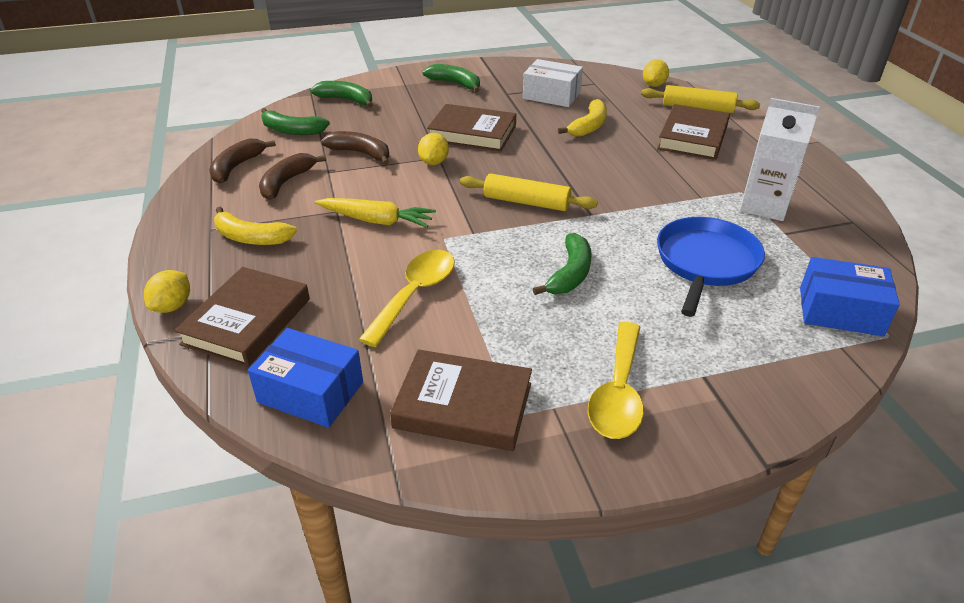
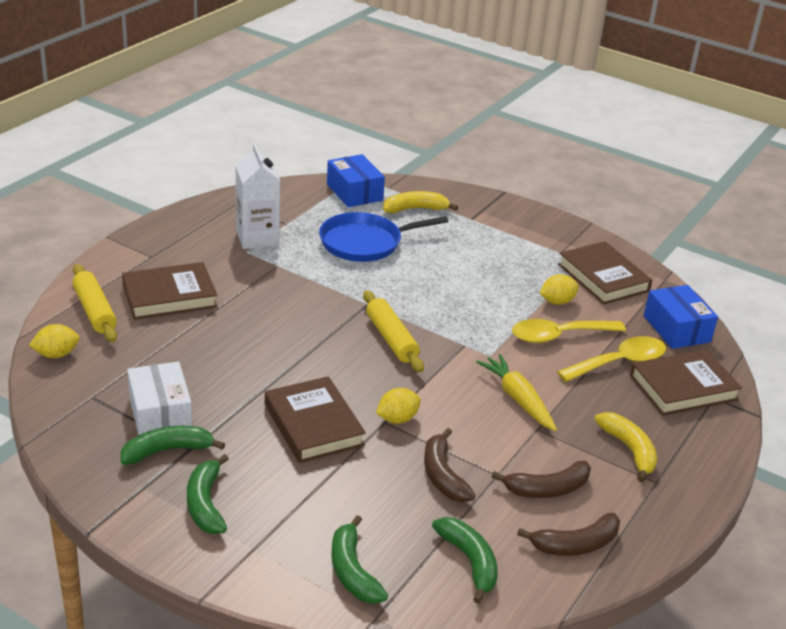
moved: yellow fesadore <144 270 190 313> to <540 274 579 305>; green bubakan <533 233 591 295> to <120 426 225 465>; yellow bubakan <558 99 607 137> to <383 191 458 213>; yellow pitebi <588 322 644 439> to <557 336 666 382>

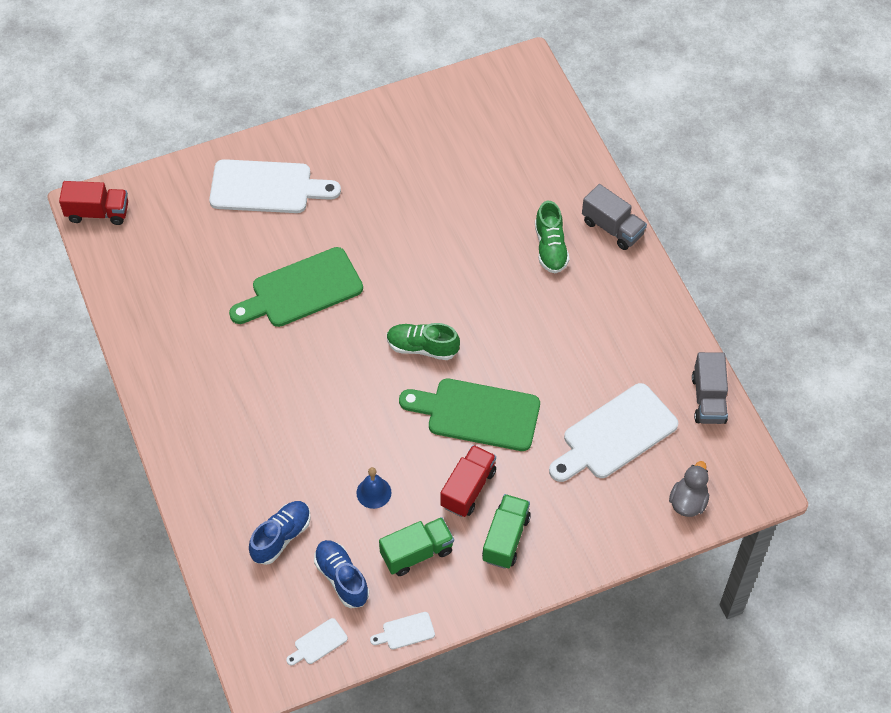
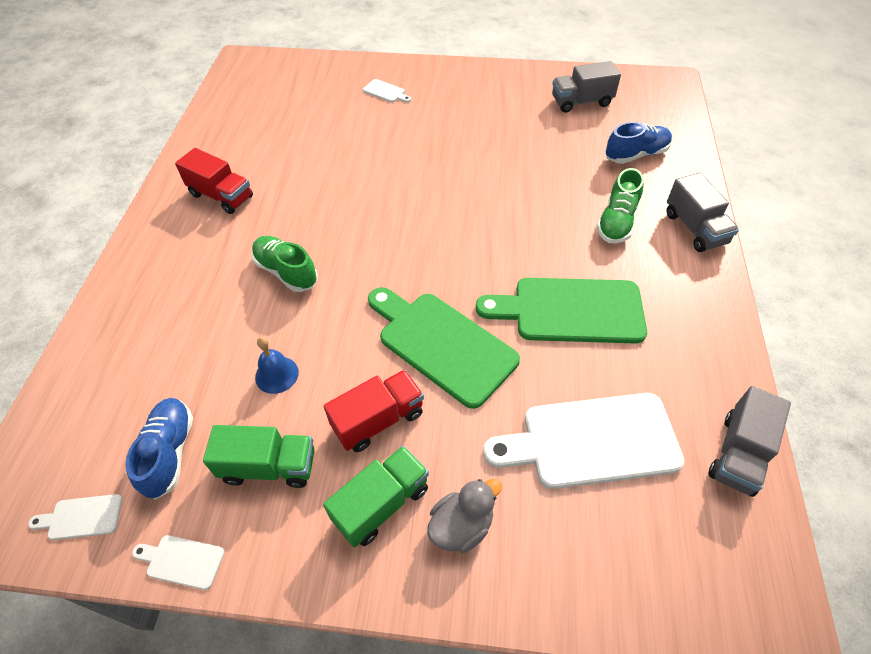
added: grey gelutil <552 61 621 113>
moved: red gelutil <59 181 128 225> to <175 148 253 214>; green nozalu <229 247 363 327> to <476 278 647 343>; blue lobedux <249 501 311 565> to <605 122 672 164>; green lobedux <387 323 460 360> to <252 236 318 292>; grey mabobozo <669 461 709 517> to <427 479 502 553>
resized: white nozalu <209 159 341 213> = <363 79 411 103> x0.43

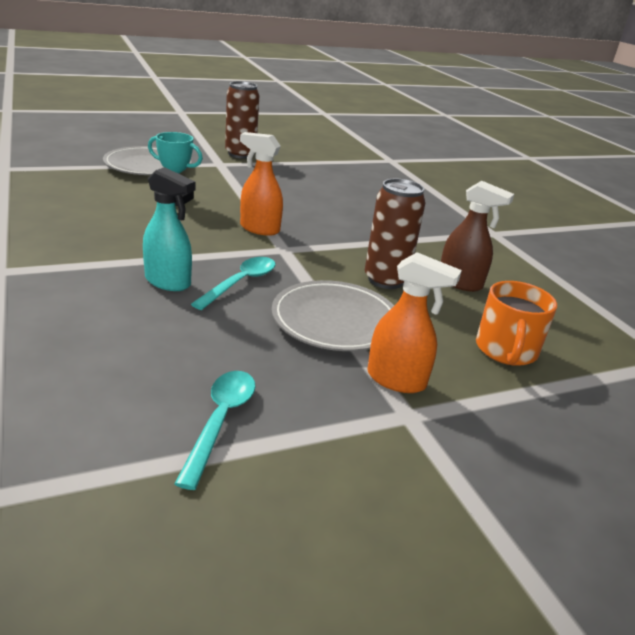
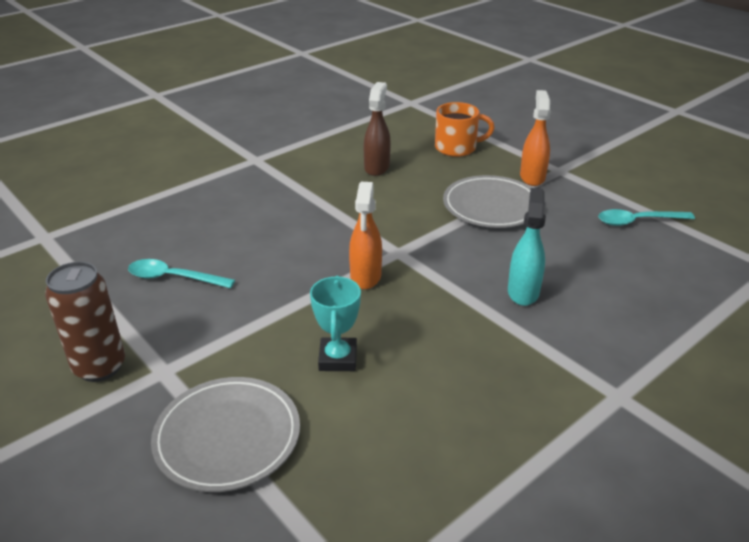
removed: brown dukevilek <365 179 425 289>
moved: turquoise pitebi <191 257 276 310> to <128 259 235 288>

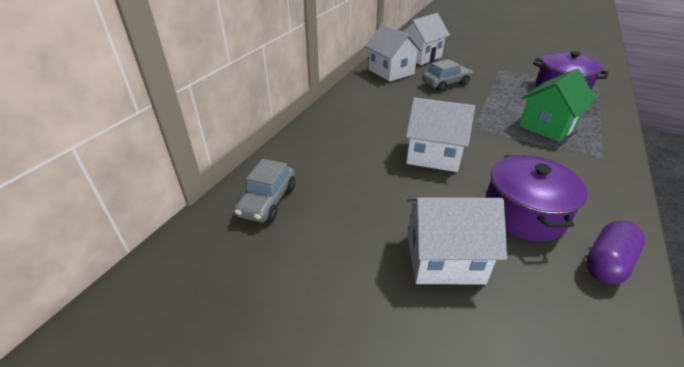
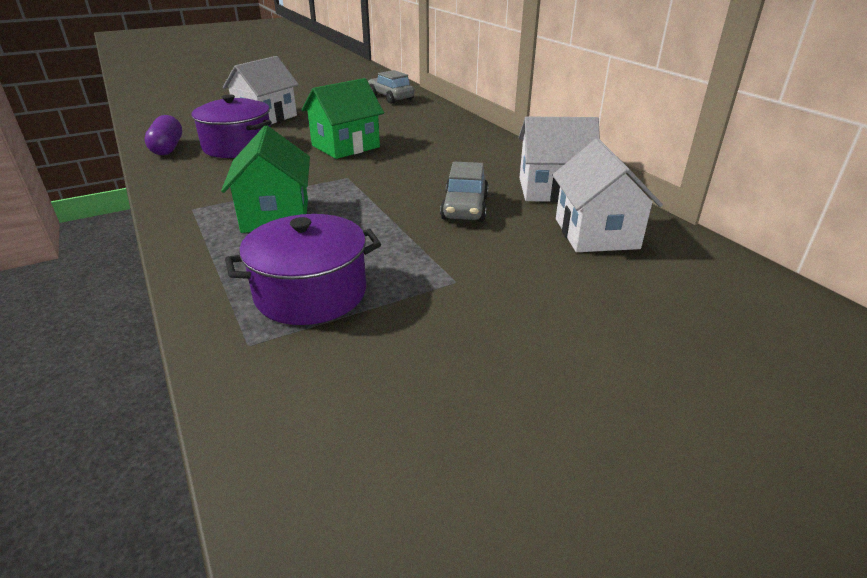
recoloured: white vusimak <406 97 475 172> to green vusimak <302 78 384 159>

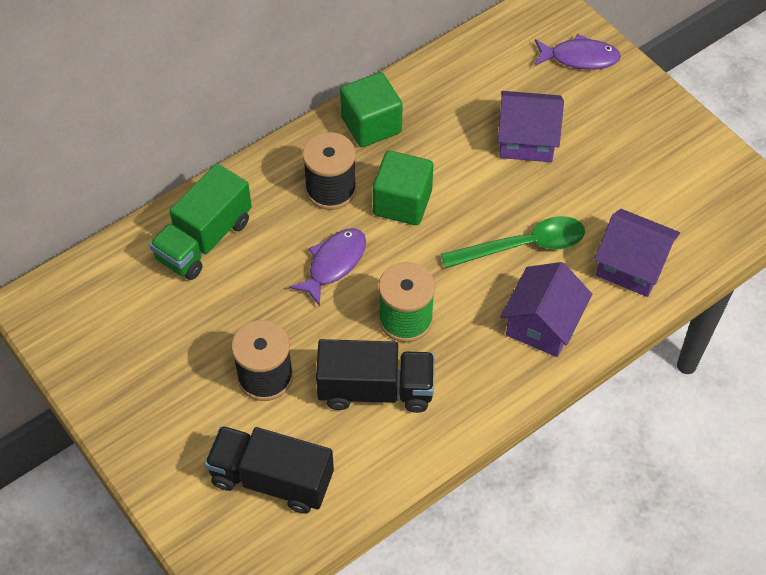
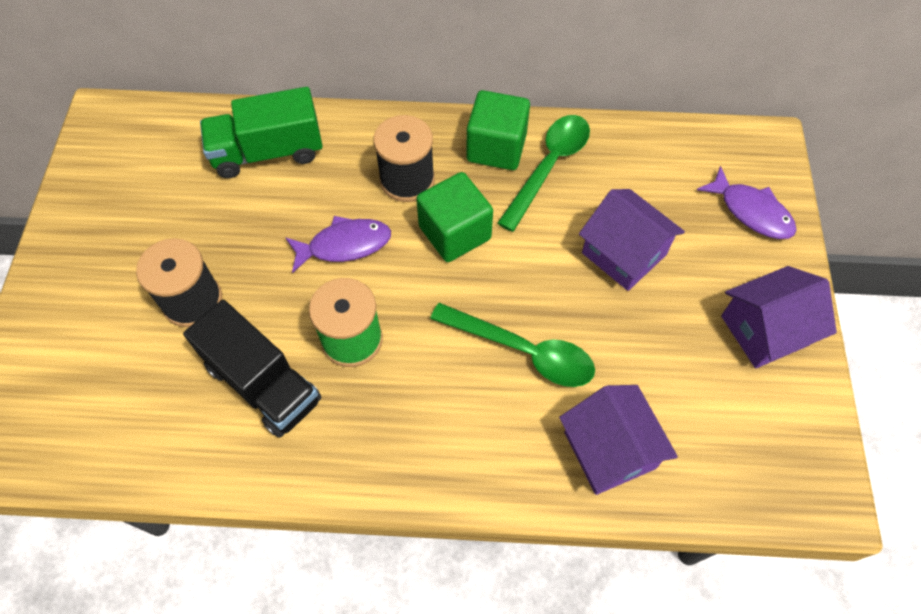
removed: black gelutil <205 426 334 514>
added: green pitebi <497 115 590 232>
moved: purple vusimak <500 262 592 357> to <721 266 837 368>

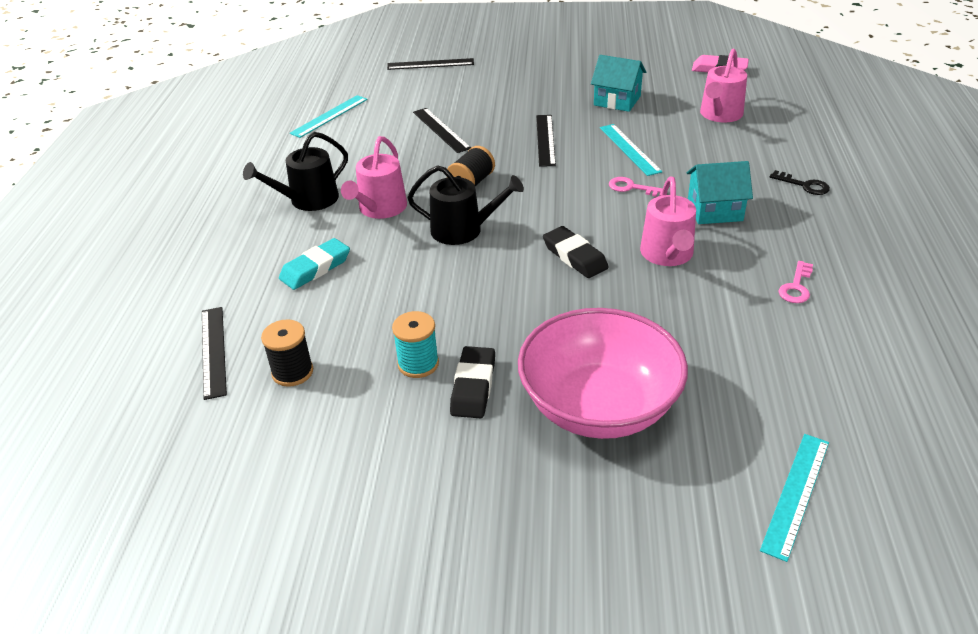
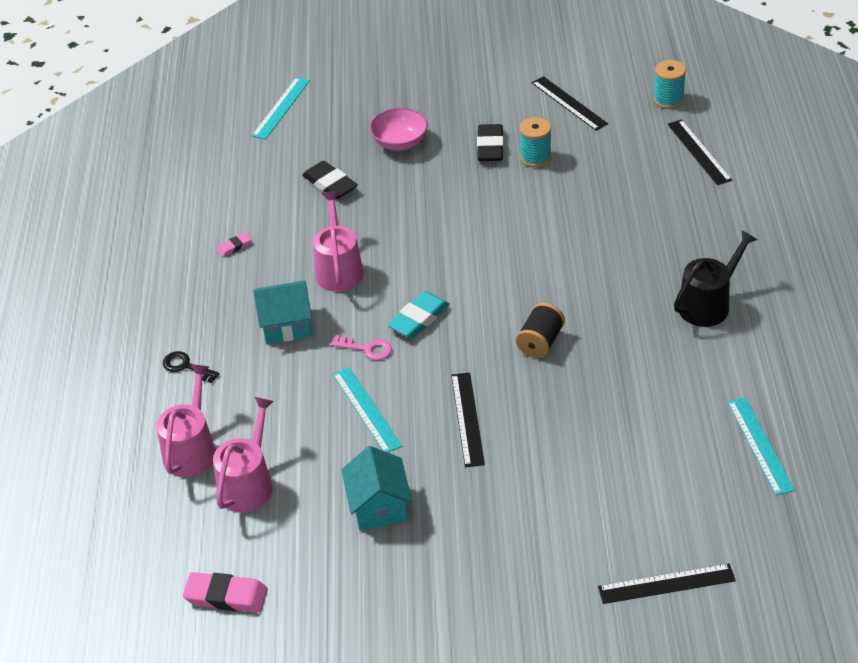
removed: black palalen <261 319 313 387>; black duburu <407 165 524 245>
added: turquoise palalen <653 60 686 109>
moved: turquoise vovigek <279 238 350 290> to <387 291 450 338>; pink duburu <341 136 407 219> to <157 364 216 477>; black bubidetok <413 108 471 153> to <532 76 608 131>; black vovigek <543 226 609 278> to <302 161 358 200>
replaced: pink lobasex <778 261 813 303> to pink vovigek <217 233 252 257>
turned: turquoise bubidetok <289 95 367 138> = <727 397 795 496> 45 degrees counterclockwise; turquoise vusimak <591 55 646 112> = <341 446 412 531> 60 degrees clockwise
resized: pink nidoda <518 308 688 439> = <370 108 428 151> x0.51

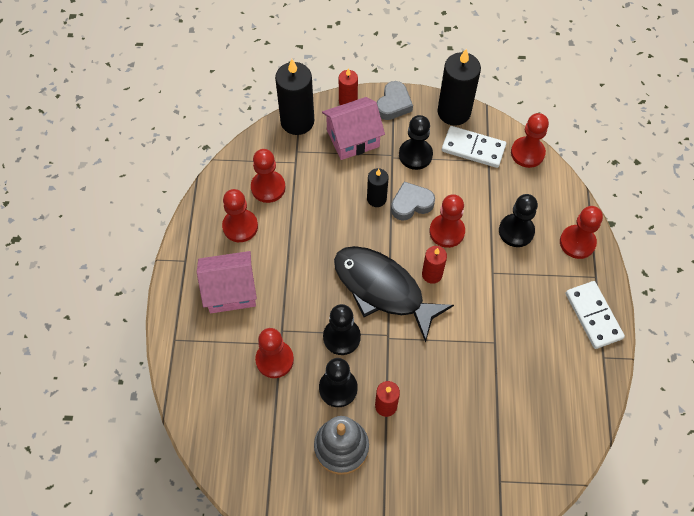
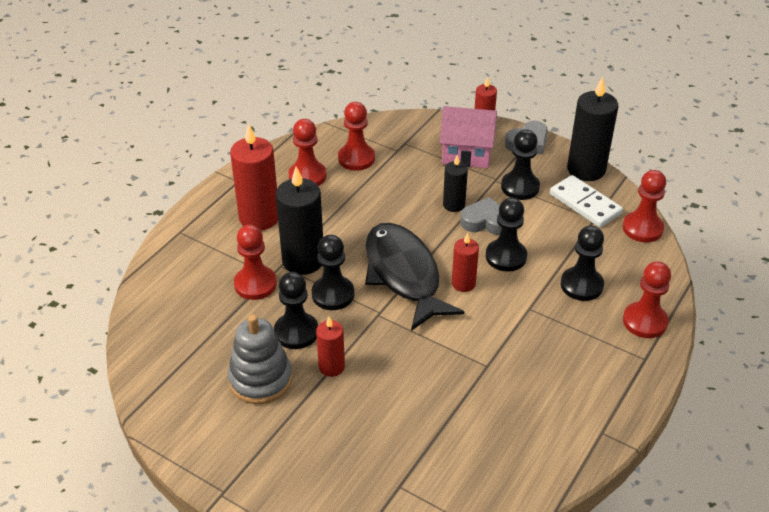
removed: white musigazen <566 281 625 349>
moved: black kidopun <275 59 314 135> to <276 166 323 275>
replaced: pink vusimak <197 251 257 313> to red kidopun <230 124 278 231>
recoloured: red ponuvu <429 194 465 248> to black ponuvu <486 198 527 272>

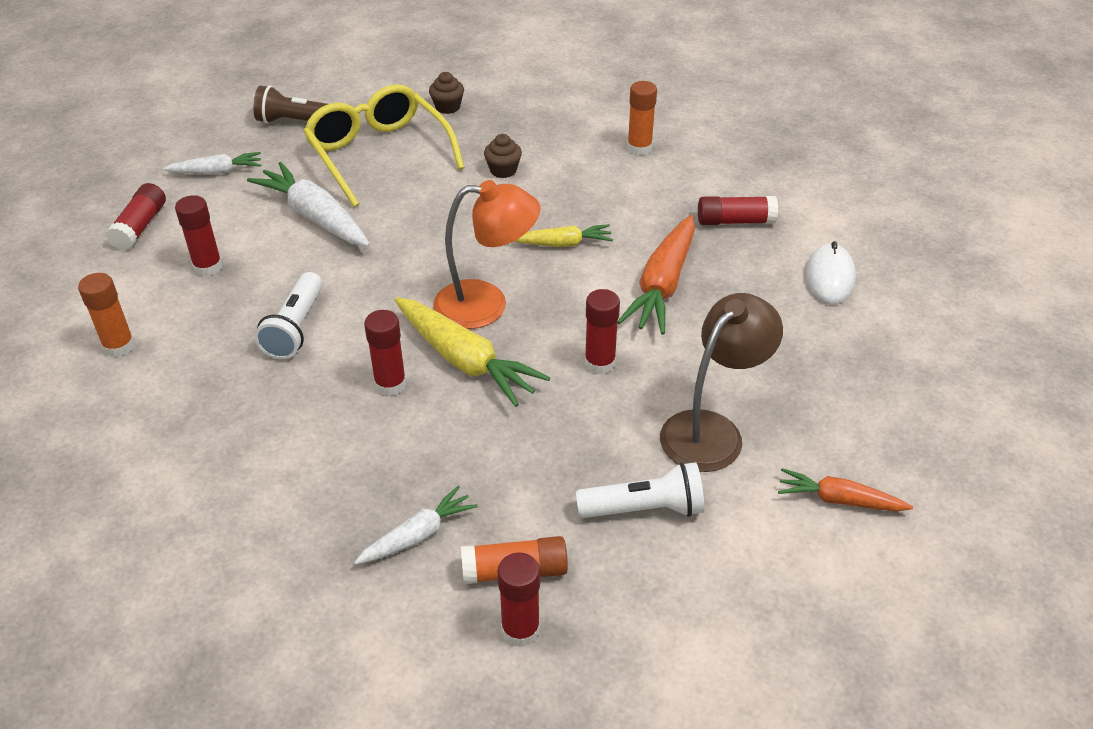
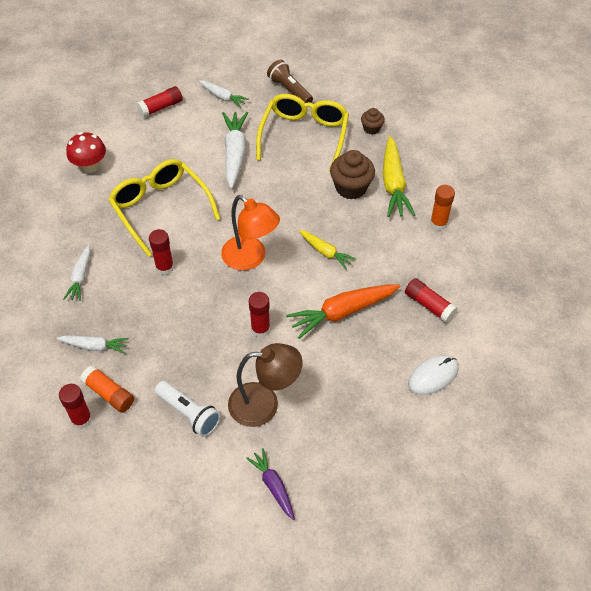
removed: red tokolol <175 195 223 276>
added: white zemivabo <64 245 90 301>
moved: yellow zemivabo <394 297 550 407> to <383 136 415 217>
replaced: orange tokolol <78 273 135 357> to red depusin <66 132 106 173>; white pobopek <254 272 322 359> to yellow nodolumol <108 159 220 257>
recoloured: orange zemivabo <778 468 913 511> to purple zemivabo <246 448 295 520>
resized: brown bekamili <484 134 522 178> = <330 150 375 200> x1.78

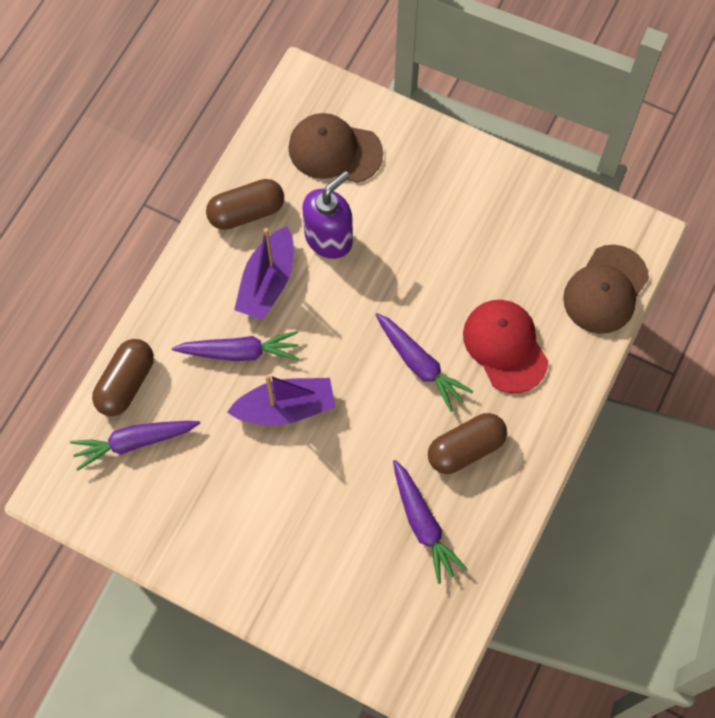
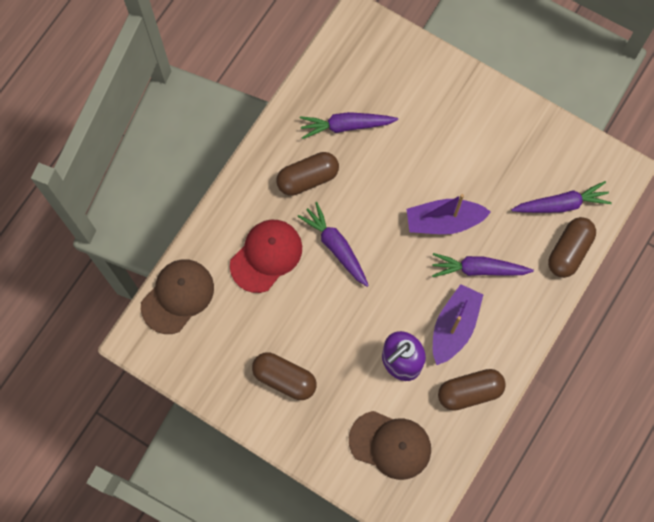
added: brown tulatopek <252 352 317 400>
turned: purple zemivabo <393 460 468 584> = <300 112 398 139> 75 degrees counterclockwise; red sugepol <463 300 548 393> = <230 220 302 293> 120 degrees counterclockwise

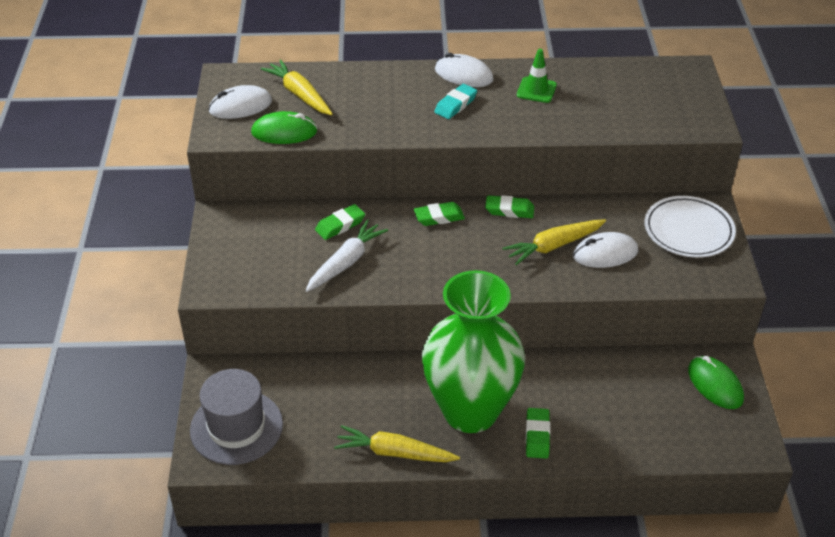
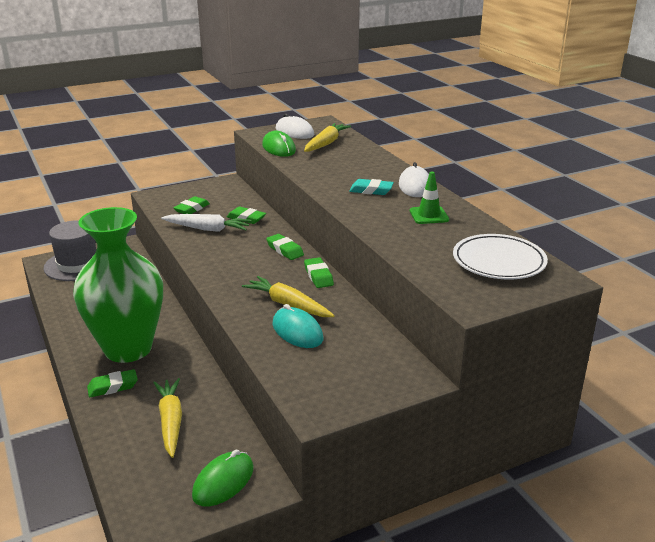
added: green vovigek <173 196 210 214>
moved: yellow zemivabo <334 425 460 462> to <153 378 182 458>; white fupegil <644 196 736 258> to <453 234 548 279>
recoloured: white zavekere <573 232 638 268> to turquoise zavekere <272 304 323 348>

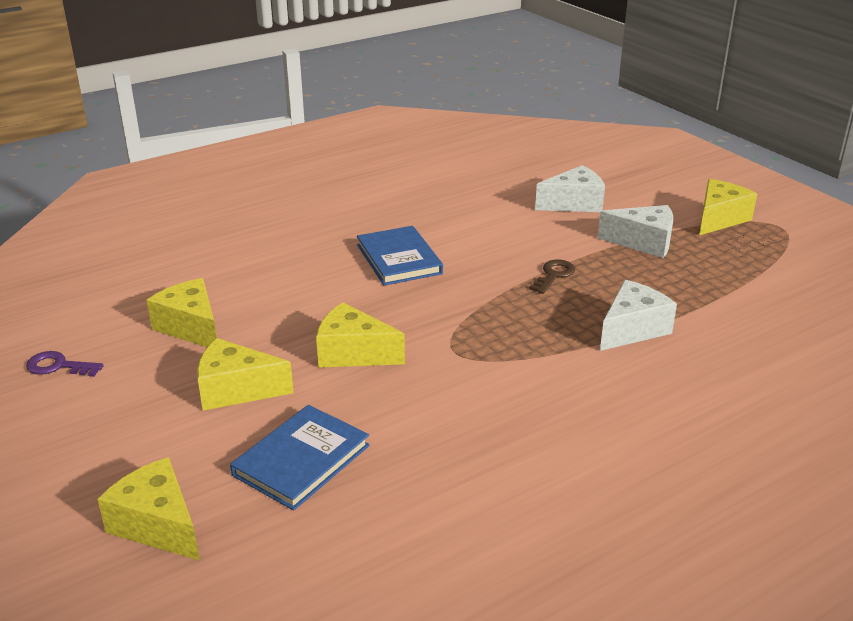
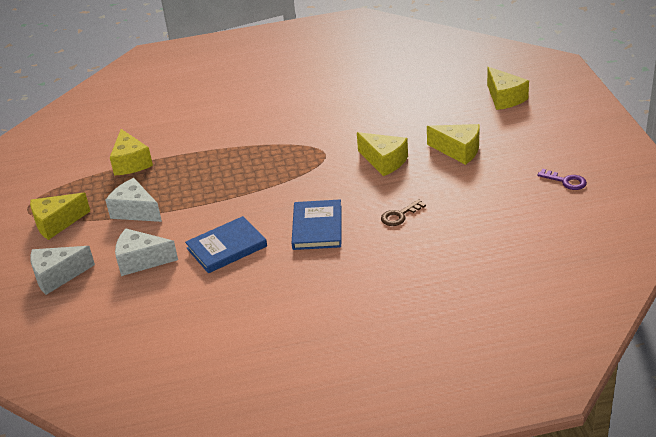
moved: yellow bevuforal <146 278 217 347> to <110 129 153 176>; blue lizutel <230 405 370 511> to <185 216 267 273>; brown lobasex <529 259 575 294> to <381 199 426 226>; white bevuforal <600 280 677 351> to <30 246 95 295>

